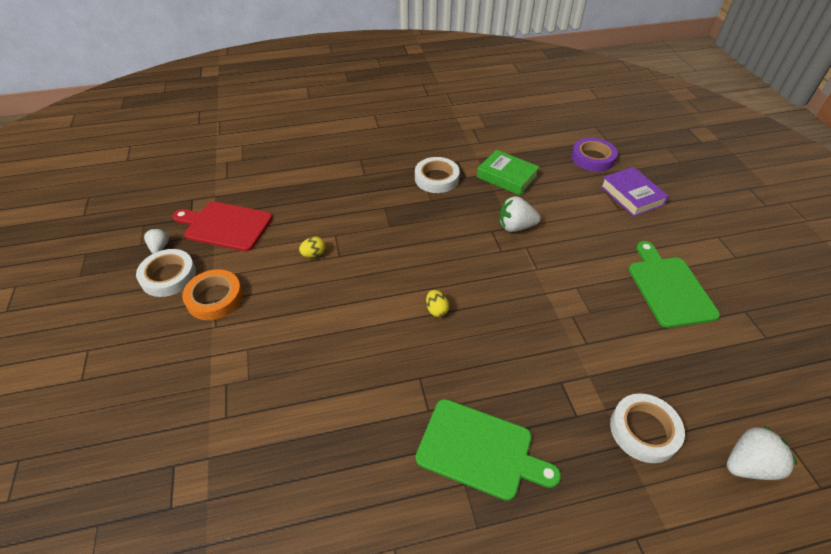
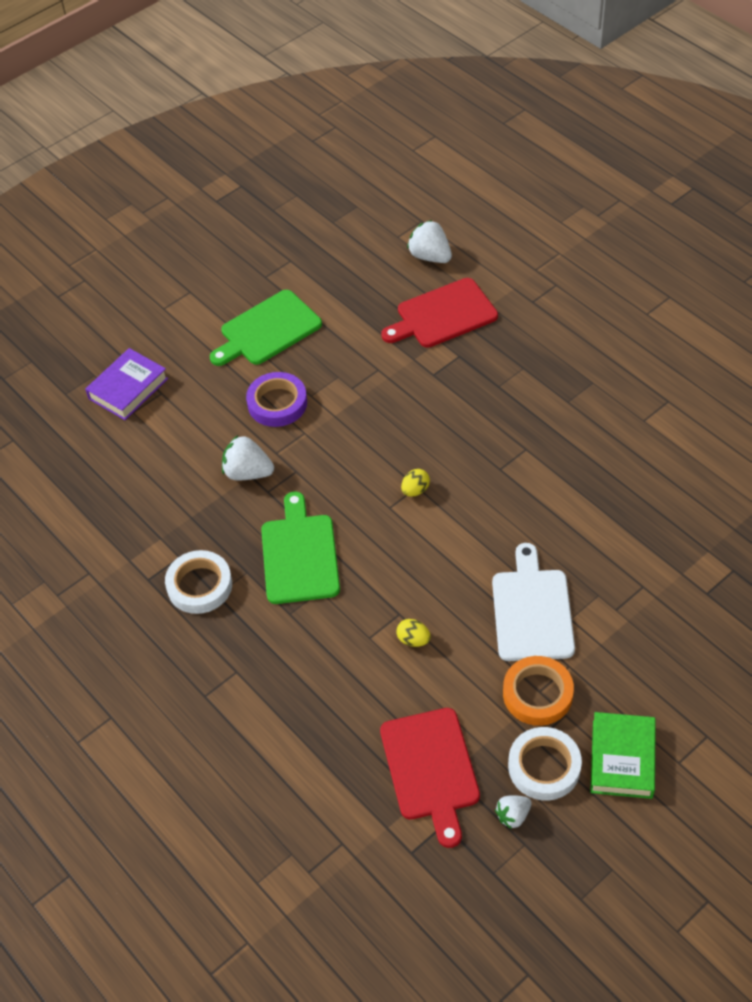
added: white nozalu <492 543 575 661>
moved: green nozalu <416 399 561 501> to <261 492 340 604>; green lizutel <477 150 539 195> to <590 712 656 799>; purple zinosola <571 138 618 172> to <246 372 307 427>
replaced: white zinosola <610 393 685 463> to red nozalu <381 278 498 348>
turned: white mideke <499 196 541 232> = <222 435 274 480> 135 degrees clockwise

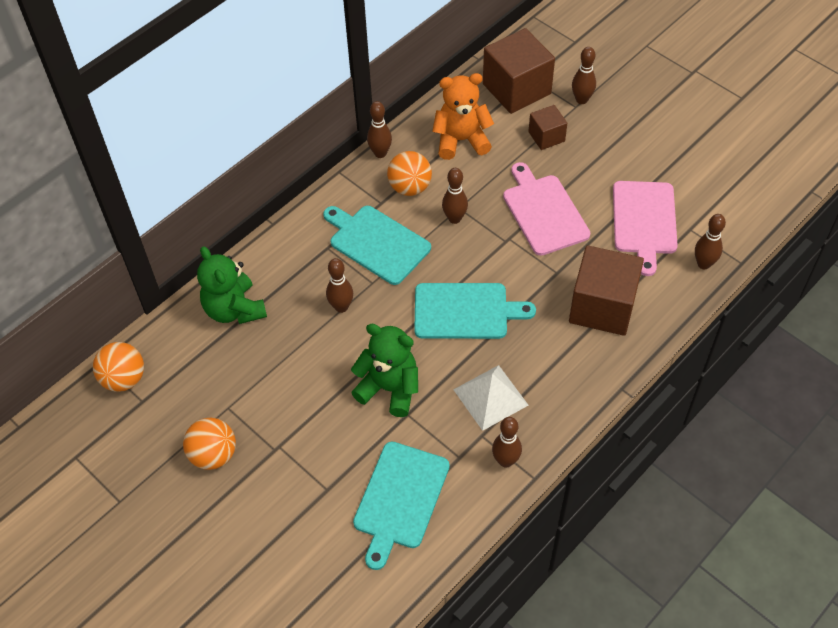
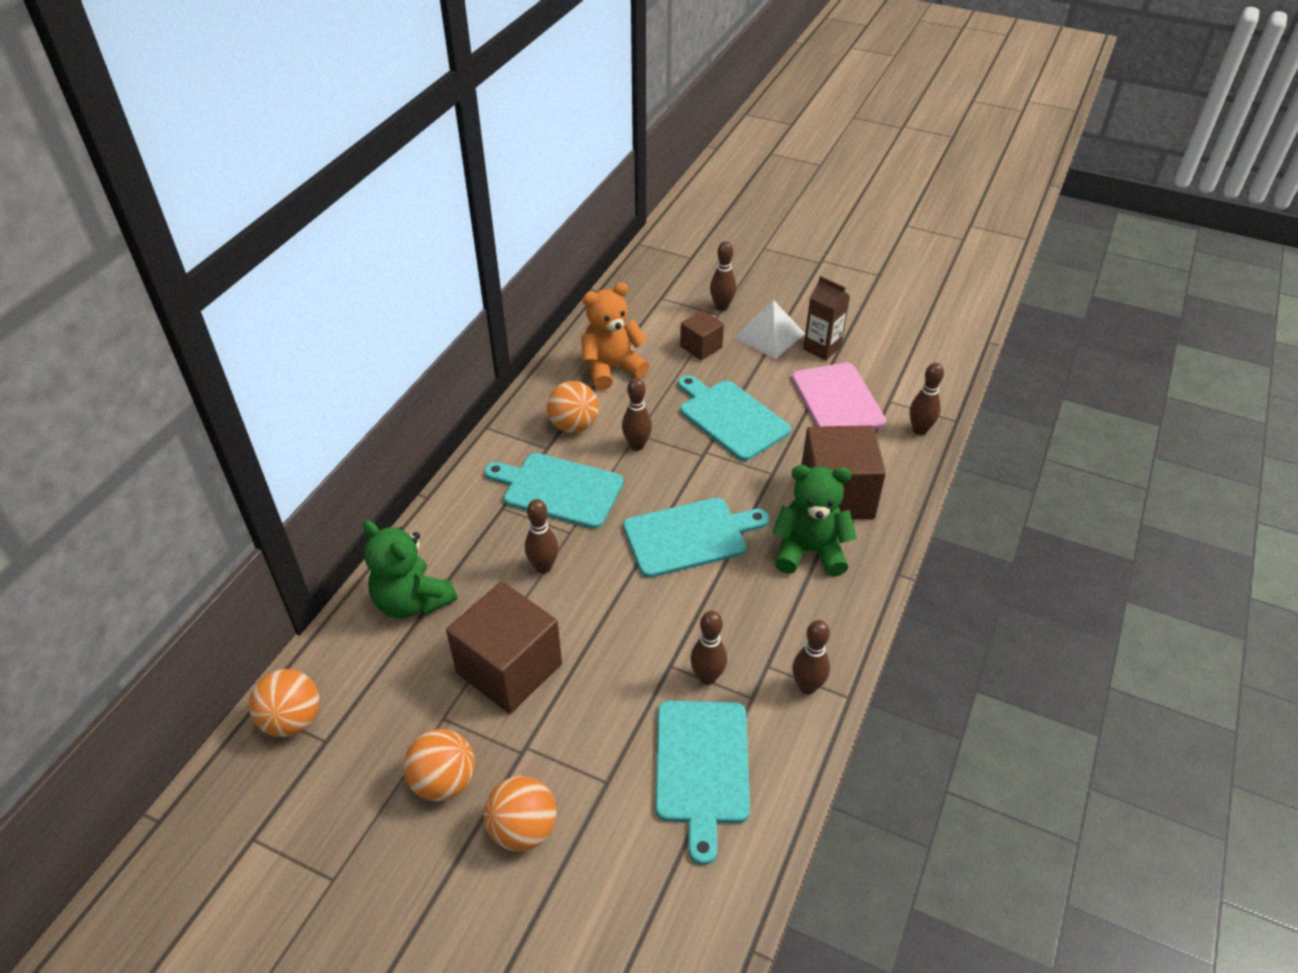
added: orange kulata <483 776 556 852>; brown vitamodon <803 276 850 360>
moved: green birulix <351 324 418 417> to <772 465 857 577>; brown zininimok <367 101 392 158> to <690 611 727 685>; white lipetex <453 365 528 431> to <734 300 805 359>; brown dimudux <483 28 555 114> to <446 581 562 714>
recoloured: pink nozalu <503 162 590 256> to turquoise nozalu <678 375 791 461>

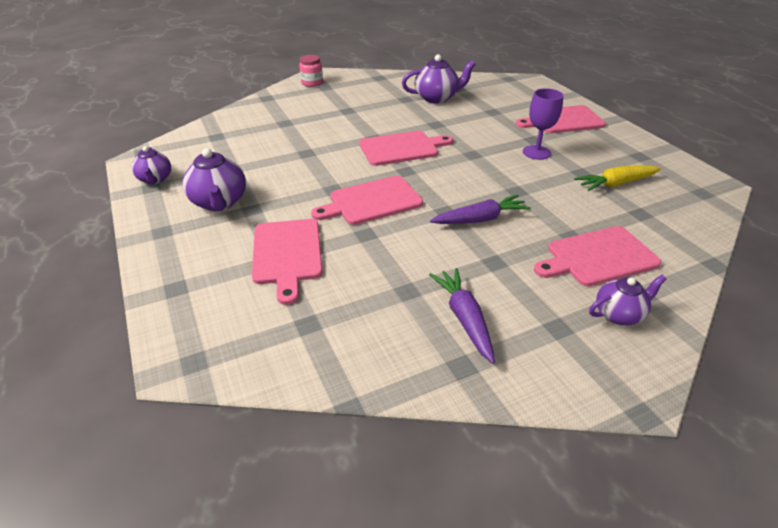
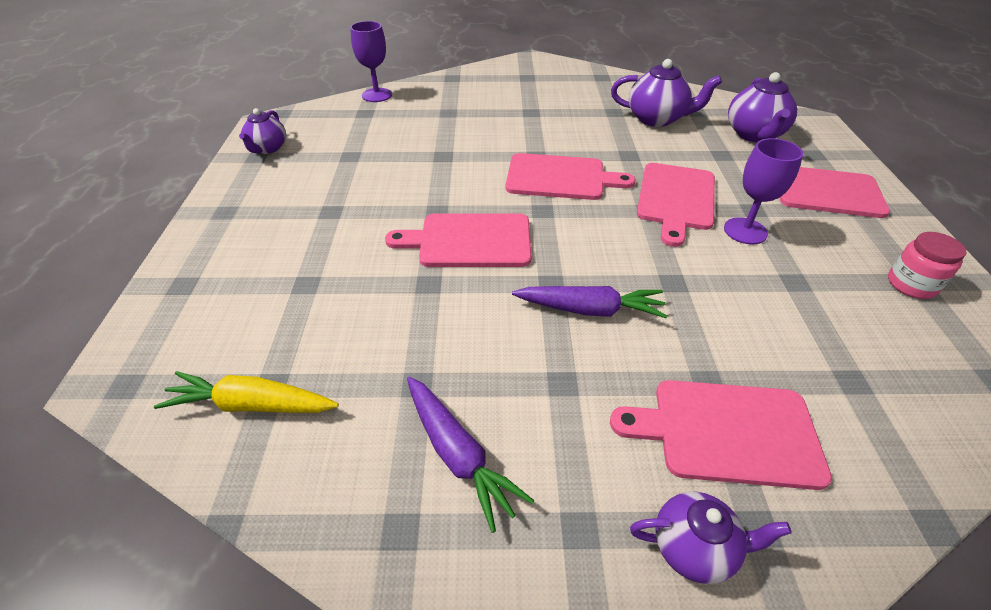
added: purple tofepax <350 21 392 102>
moved: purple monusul <182 148 246 211> to <728 72 797 142>; pink nozalu <252 219 323 305> to <637 163 715 247>; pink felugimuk <299 55 323 87> to <888 232 966 299>; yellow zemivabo <574 165 661 191> to <154 371 339 413>
turned: purple zemivabo <429 268 495 364> = <407 376 534 533> 135 degrees clockwise

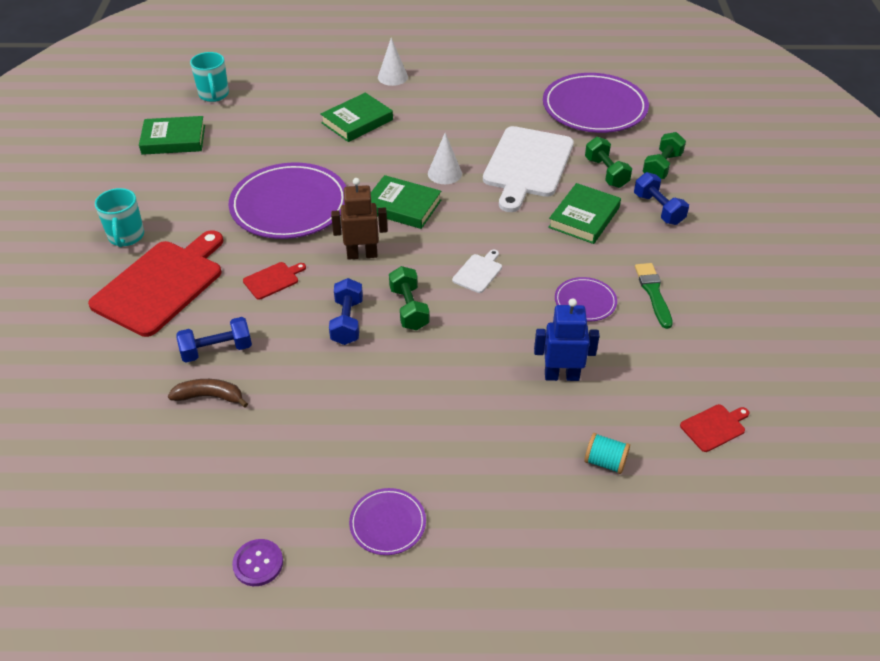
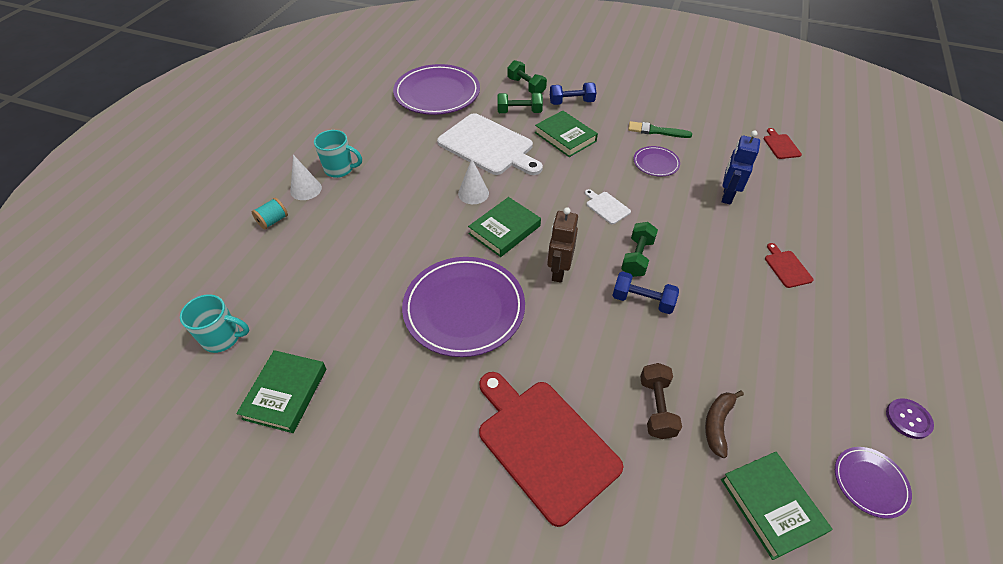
moved: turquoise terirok <95 188 144 247> to <314 130 362 178>; red nozalu <243 262 306 300> to <765 243 814 288>; green lizutel <321 93 393 142> to <721 452 833 560>; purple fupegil <349 488 426 555> to <835 447 912 519>; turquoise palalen <584 433 630 474> to <251 198 288 230>
recoloured: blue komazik <176 317 252 362> to brown komazik <640 363 682 439>
turned: green komazik <389 266 430 330> = <621 222 658 277> 75 degrees counterclockwise

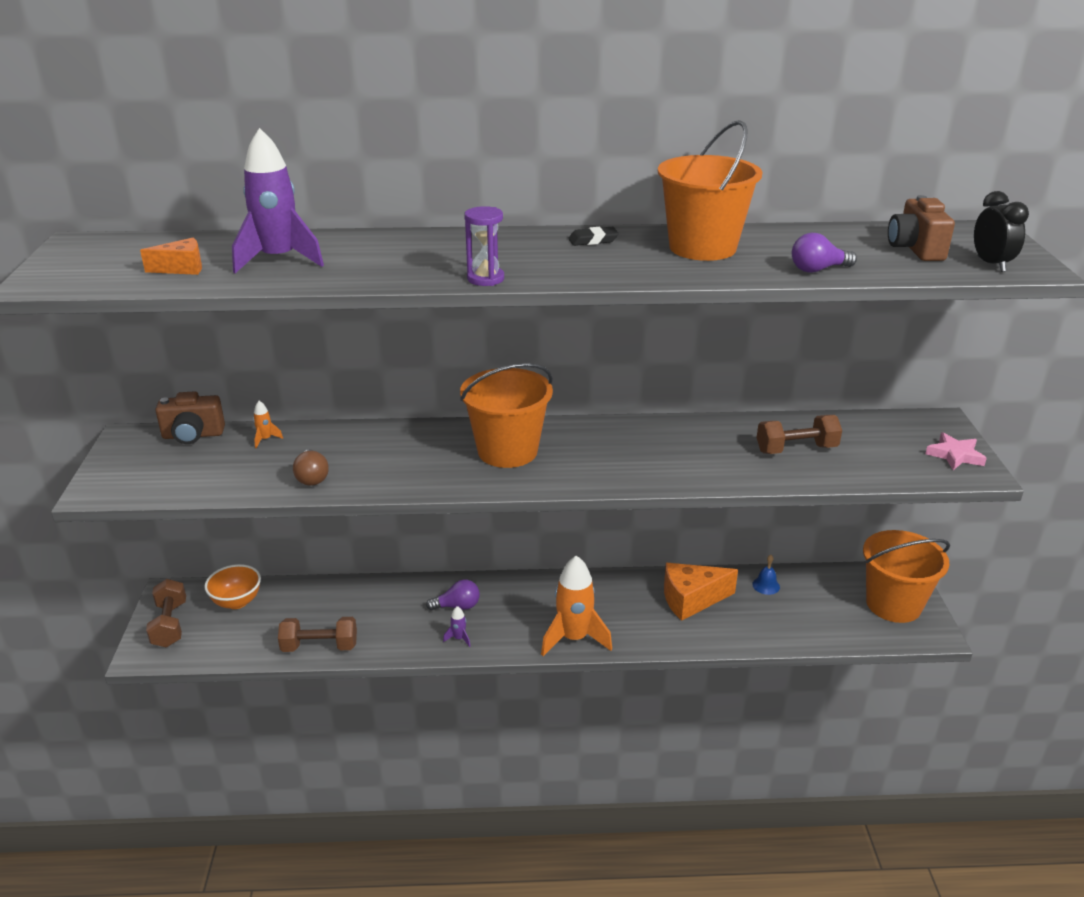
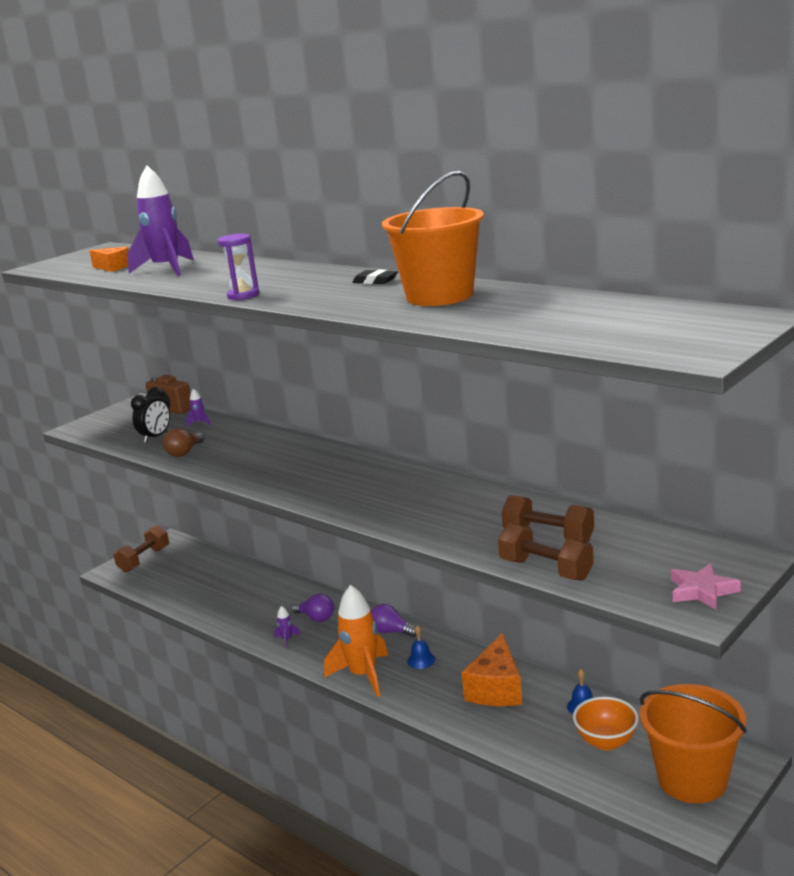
removed: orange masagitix <460 363 553 468>; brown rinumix <888 195 955 261>
added: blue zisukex <407 625 435 669>
moved: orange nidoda <204 564 261 609> to <573 696 639 750>; brown komazik <278 617 357 652> to <498 523 594 581>; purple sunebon <792 233 857 273> to <371 604 417 637>; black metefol <974 191 1029 272> to <131 387 170 443>
recoloured: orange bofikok <253 401 283 448> to purple bofikok <186 389 211 427>
turned: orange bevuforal <664 563 738 621> = <462 633 522 706> 105 degrees counterclockwise

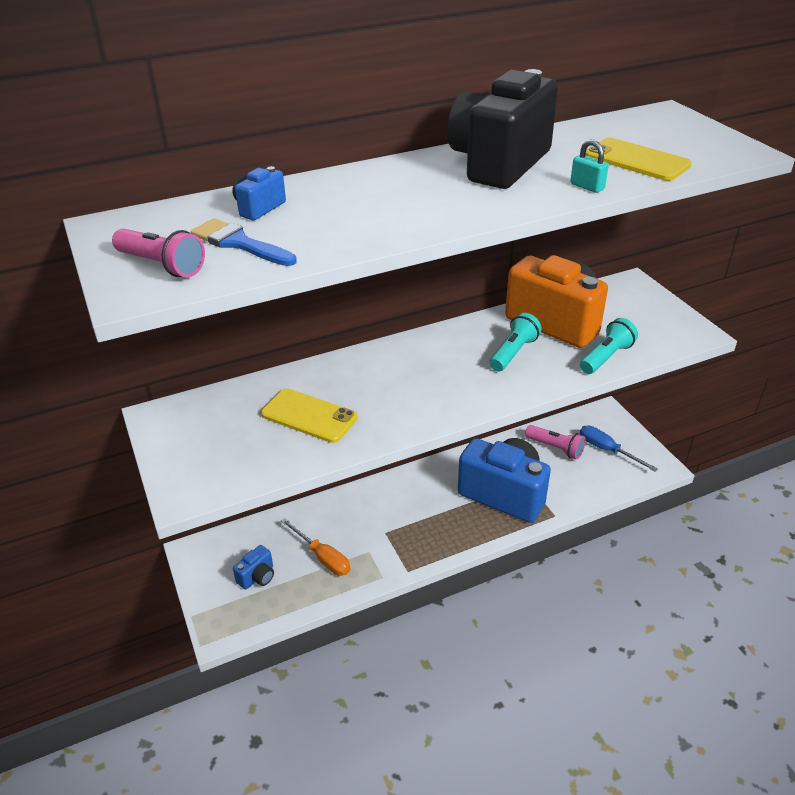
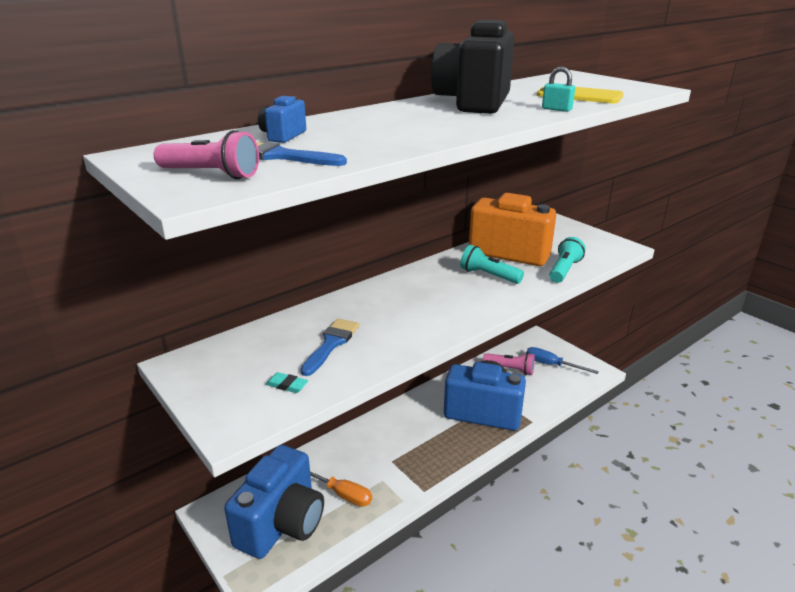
added: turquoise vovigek <266 372 308 393>
replaced: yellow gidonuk <261 388 358 443> to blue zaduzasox <301 318 359 376>
turned: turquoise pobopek <489 313 541 372> = <460 245 524 284> 75 degrees counterclockwise
resized: blue rinumix <233 545 274 590> = <224 445 324 559> x2.39

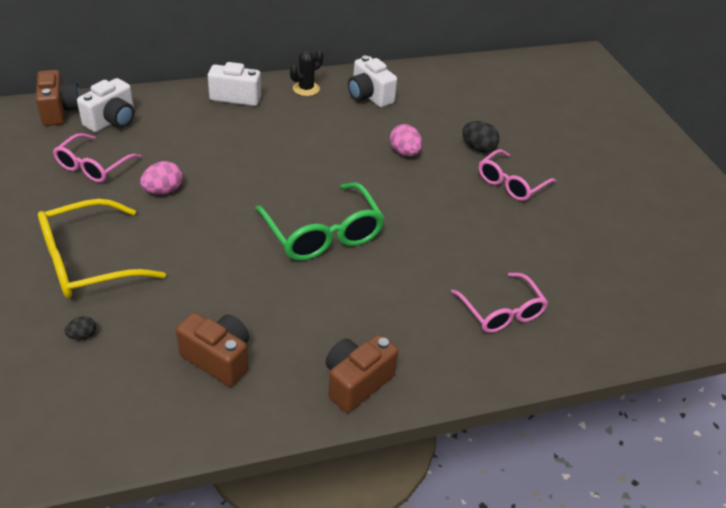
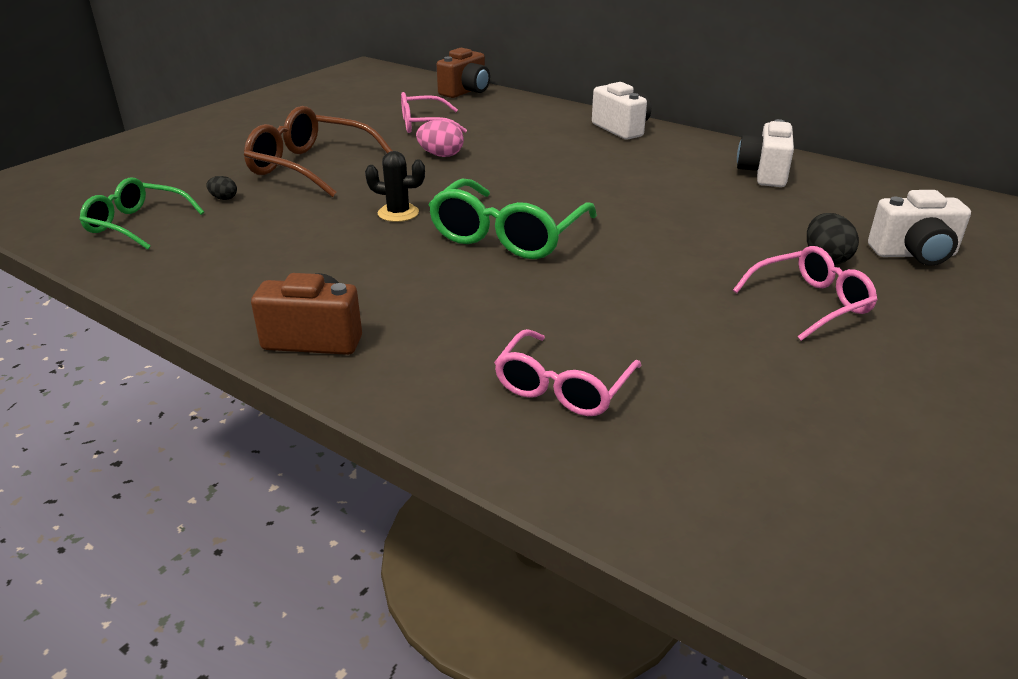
removed: brown rinumix <176 313 249 387>; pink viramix <390 124 422 156>
added: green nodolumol <79 177 204 250>
moved: white rinumix <77 78 134 132> to <868 190 971 266>; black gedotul <290 50 323 96> to <365 151 425 222>
recoloured: yellow nodolumol <38 199 166 298> to brown nodolumol <244 106 393 197>
turned: pink nodolumol <479 149 556 201> = <733 246 878 341> 150 degrees clockwise

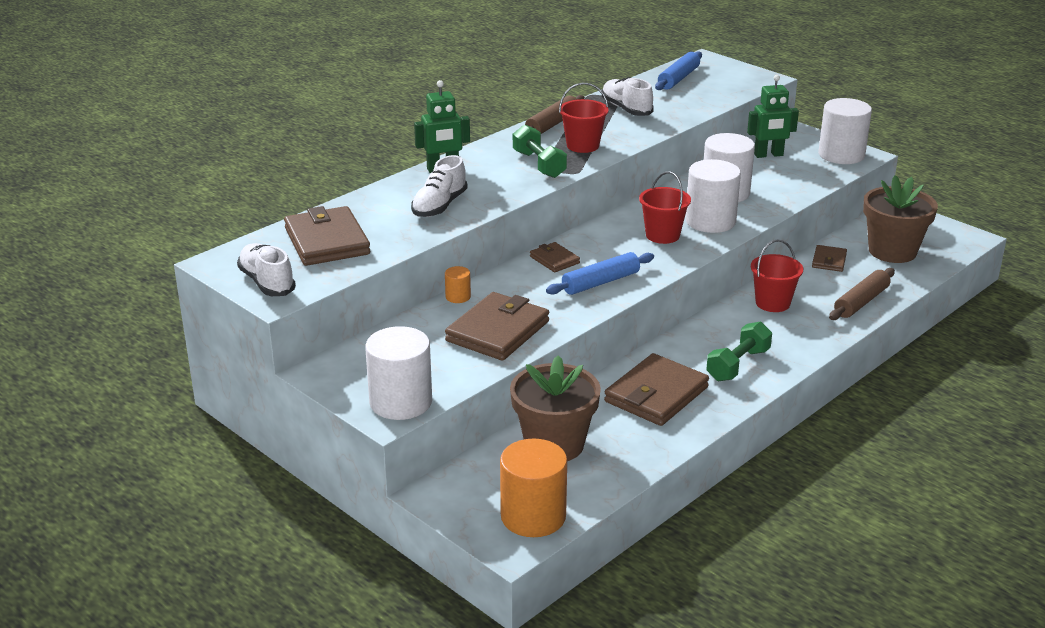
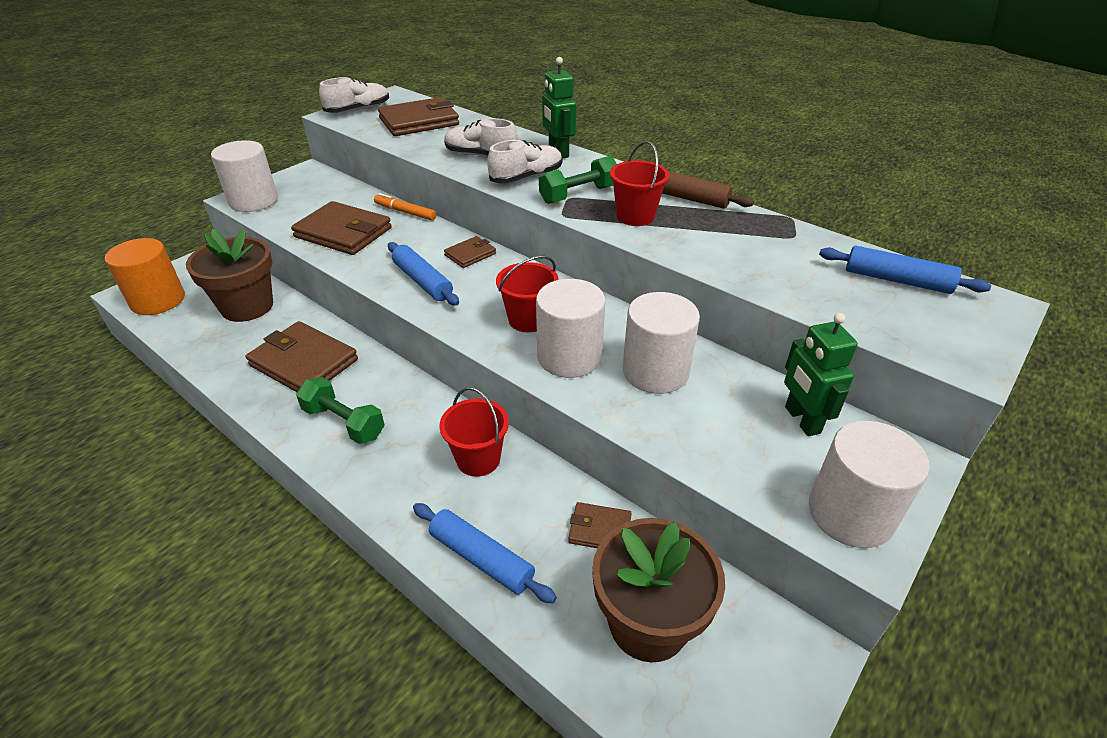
moved: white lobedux <602 77 654 116> to <487 140 562 183>
replaced: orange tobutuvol <445 266 471 303> to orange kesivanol <374 193 436 221>
recoloured: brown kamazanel <829 268 895 320> to blue kamazanel <413 503 557 603>

